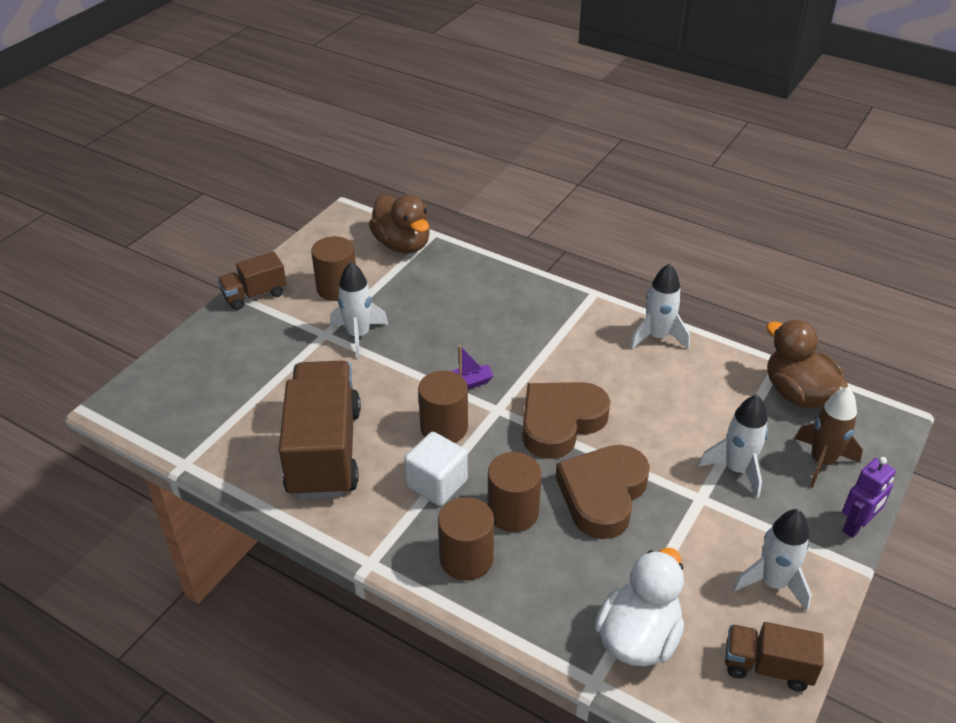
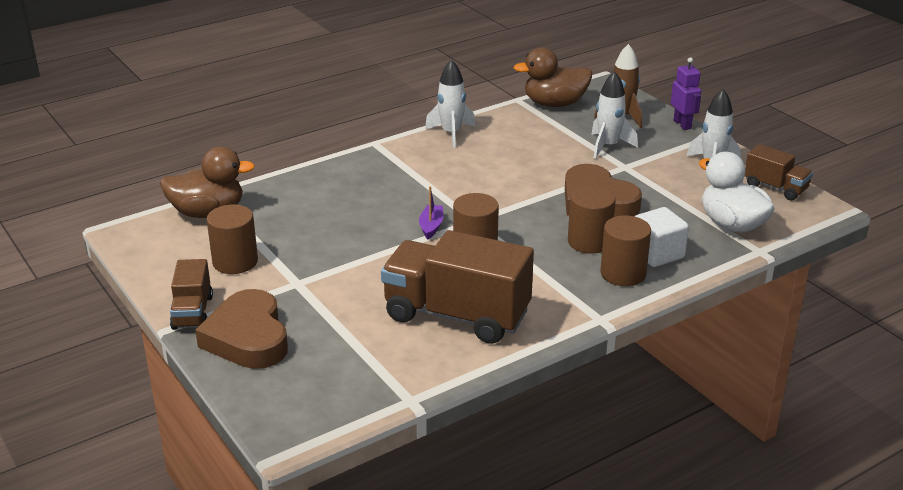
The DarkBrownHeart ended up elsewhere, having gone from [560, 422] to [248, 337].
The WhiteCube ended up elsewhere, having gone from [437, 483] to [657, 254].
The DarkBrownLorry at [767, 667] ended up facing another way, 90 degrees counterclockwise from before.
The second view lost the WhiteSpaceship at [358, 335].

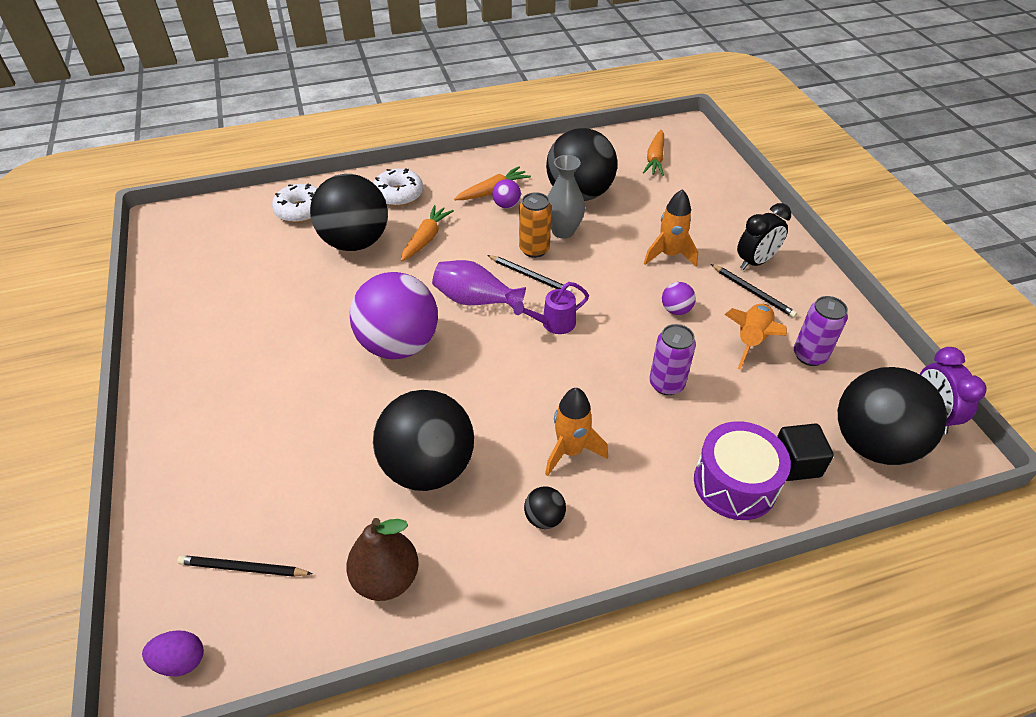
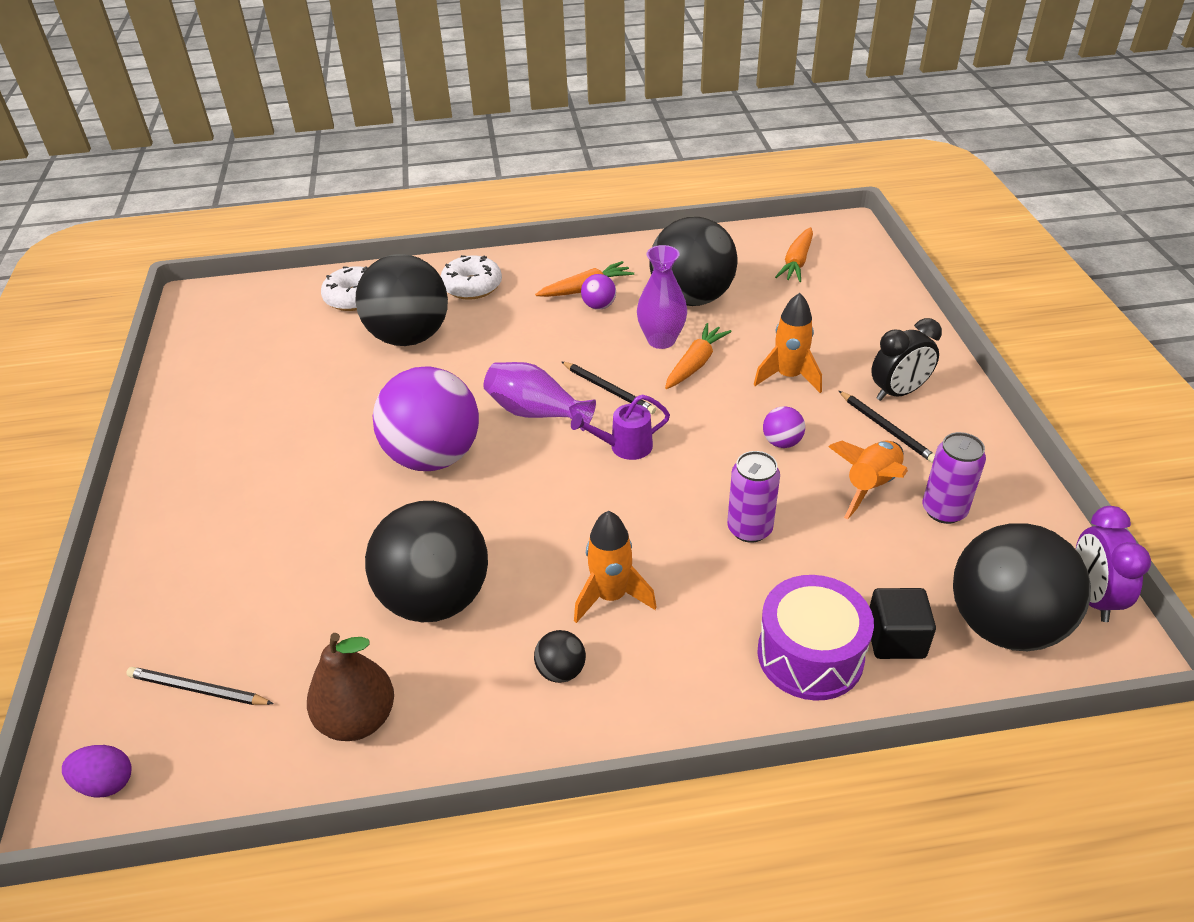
What was the GreyTallVase at [563, 231] turned into the PurpleTallVase at [661, 340].
The OrangeColouredCarrot ended up elsewhere, having gone from [426, 238] to [695, 363].
The second view lost the OrangeColouredCan at [534, 249].

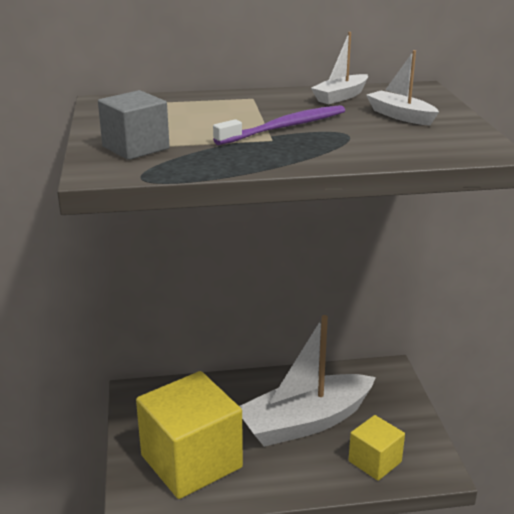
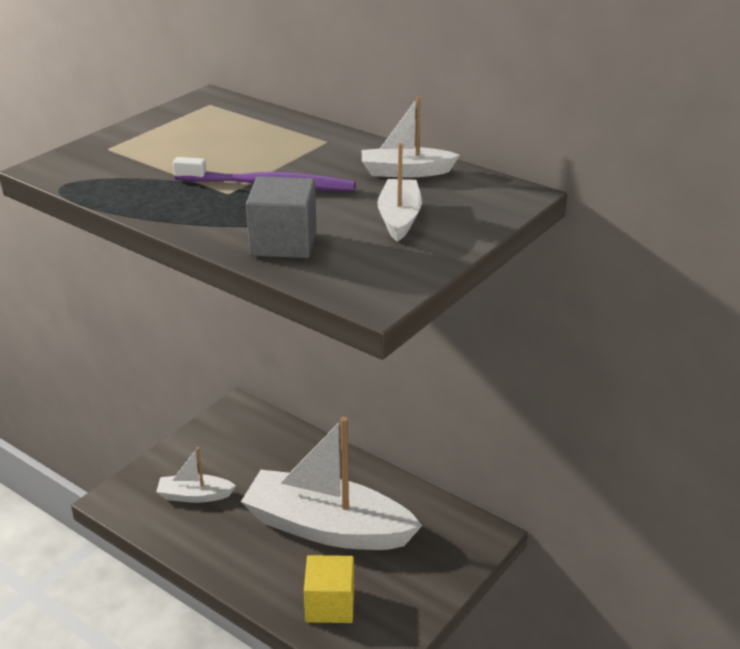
Where the BrightYellowCube stood at [191, 461], the WhiteSailboat came to stand at [194, 495].
The GreyCube ended up elsewhere, having gone from [135, 148] to [283, 243].

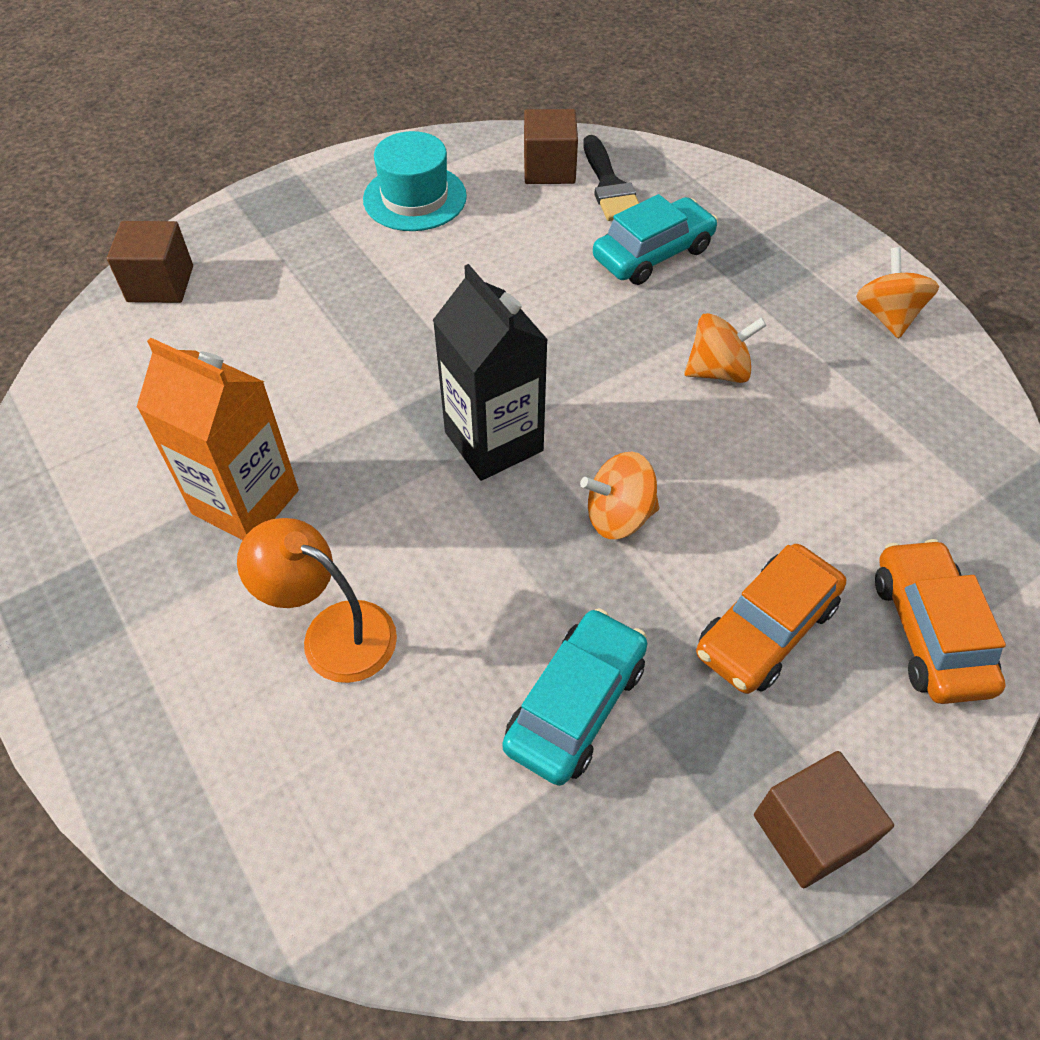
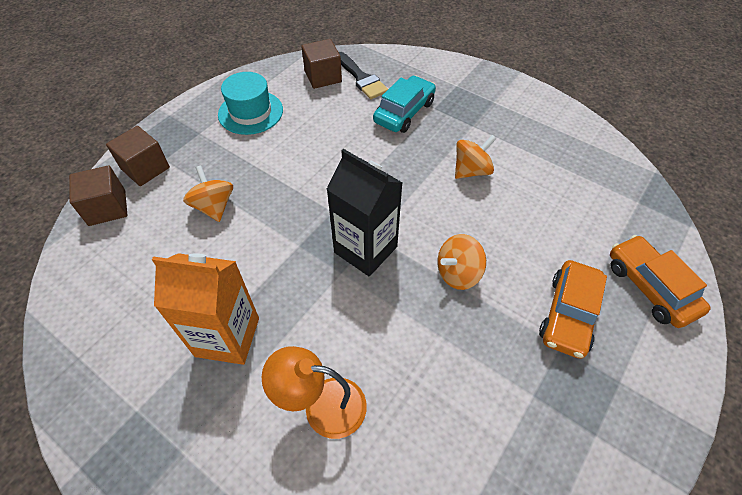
The DarkBrownCube ended up elsewhere, having gone from [809, 832] to [145, 168].
The OrangeColouredWhirligig ended up elsewhere, having gone from [887, 316] to [214, 206].
The second view lost the TurquoiseAutomobile at [575, 705].

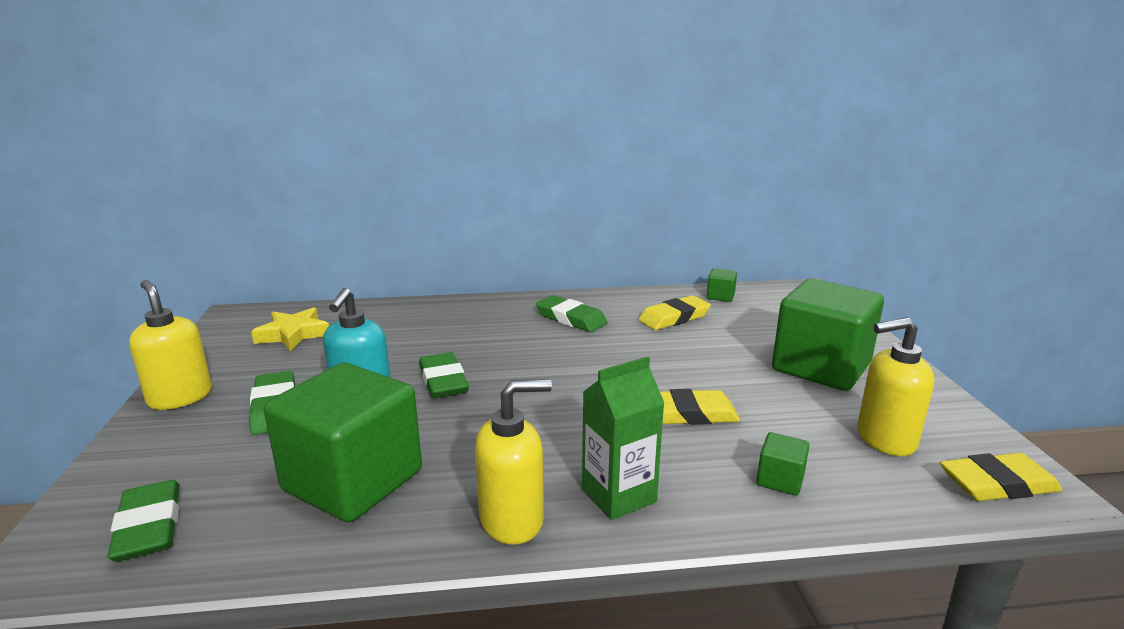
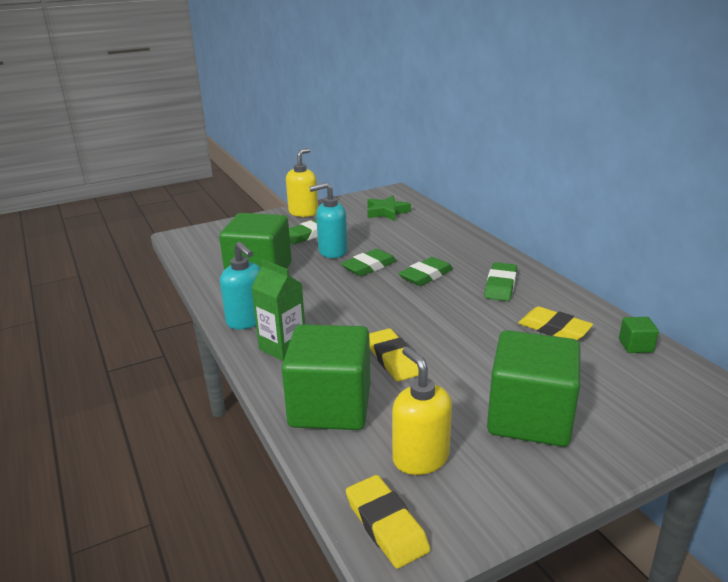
What was the BrightYellowSoapDispenser at [512, 520] turned into the TurquoiseSoapDispenser at [247, 320].
The size of the EmeraldCube at [780, 480] changed by a factor of 2.48.
What was the BrightYellowStarShape at [293, 334] turned into the EmeraldStarShape at [386, 212].
The EmeraldEraser ended up elsewhere, having gone from [149, 526] to [426, 275].

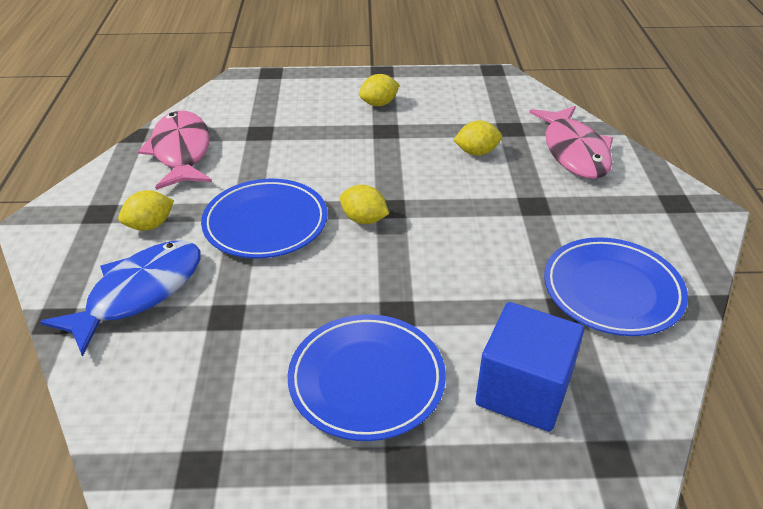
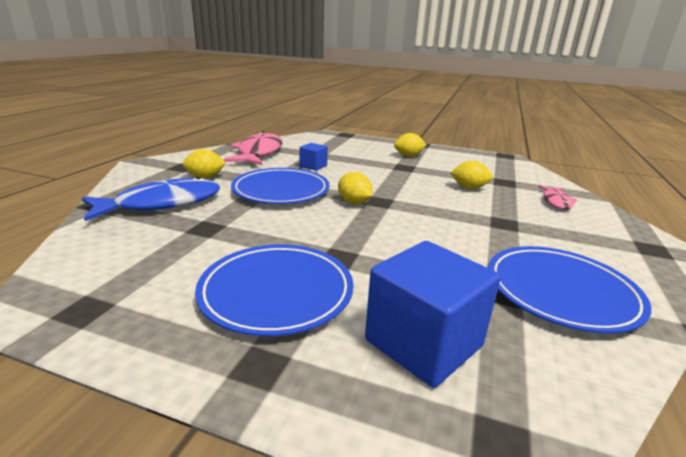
The second view gained the RoyalBlueCube at [313, 166].
The size of the PinkToyFish at [574, 152] changed by a factor of 0.53.

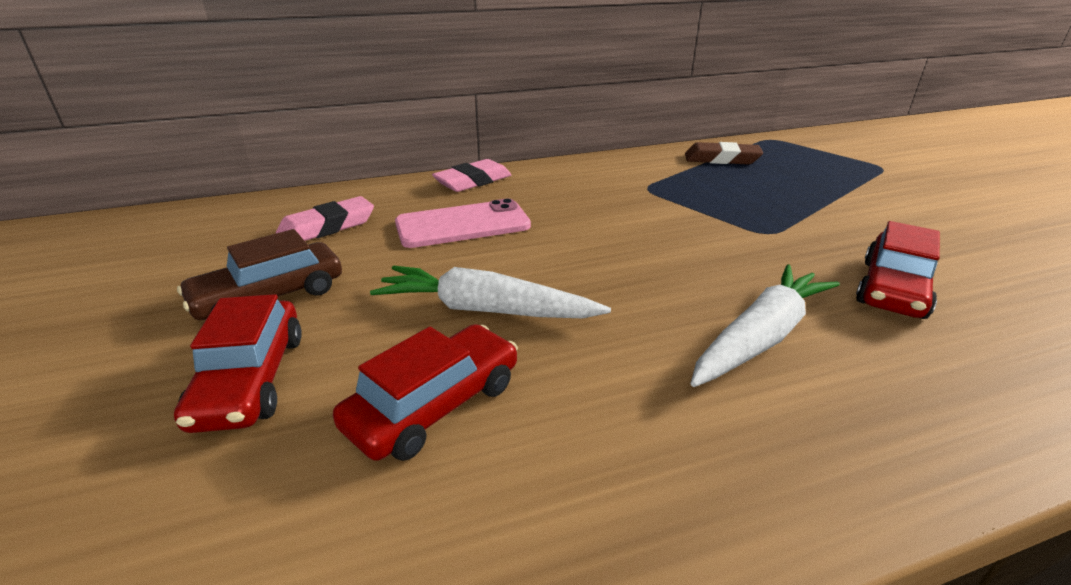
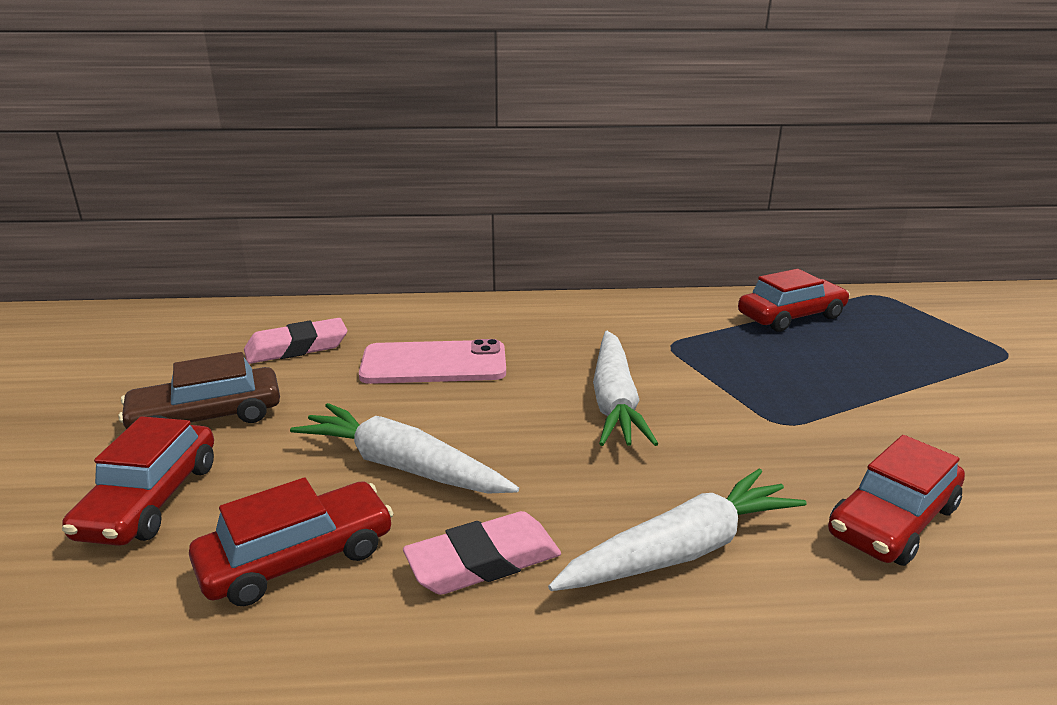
The PinkEraser ended up elsewhere, having gone from [473, 181] to [483, 561].
The second view gained the WhiteCarrot at [614, 401].
Where the DarkBrownEraser stood at [721, 159], the RedAutomobile came to stand at [791, 316].

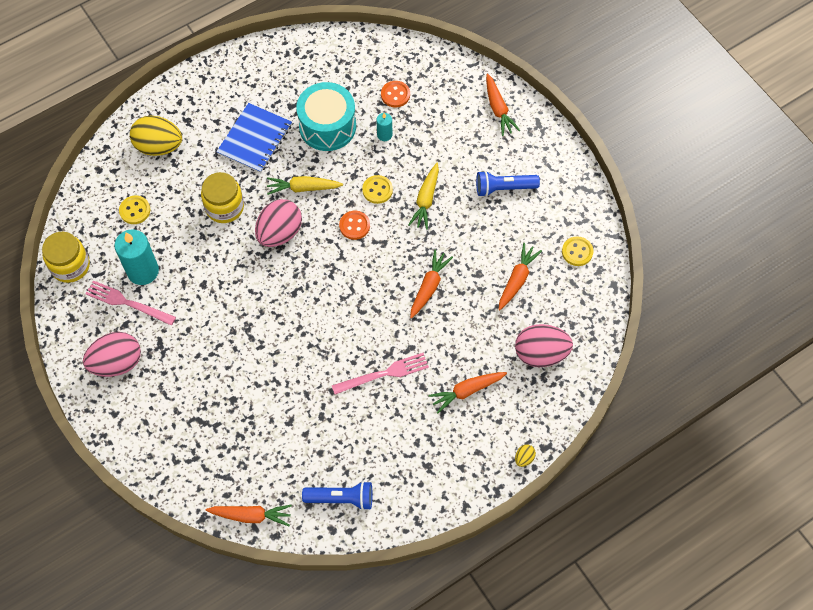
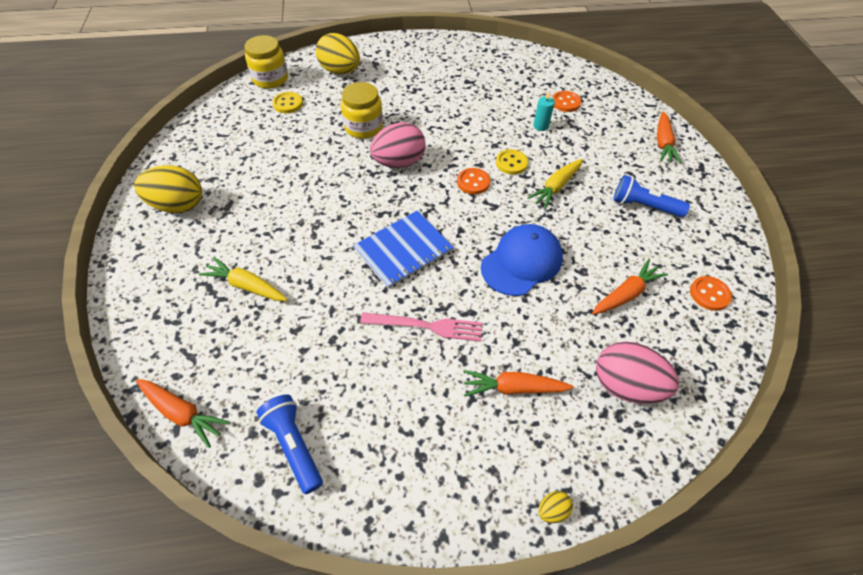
What was the PinkToyEgg at [117, 363] turned into the BrightYellowToyEgg at [178, 205].
The BrightYellowCarrot ended up elsewhere, having gone from [303, 188] to [247, 286].
The BrightYellowJar ended up elsewhere, having gone from [70, 266] to [270, 79].
The RoyalBluePocketTorch at [341, 498] ended up facing another way, 150 degrees counterclockwise from before.
The RoyalBlueNotepad ended up elsewhere, having gone from [255, 139] to [403, 250].
Where the OrangeColouredCarrot stood at [429, 287], the RoyalBlueCap came to stand at [521, 262].
What was the BrightYellowShirtButton at [577, 252] turned into the OrangeColouredShirtButton at [709, 294].
The second view lost the PinkDinnerFork at [128, 303].
The second view lost the TurquoiseCandle at [143, 271].
The second view lost the TurquoiseToyDrum at [327, 126].

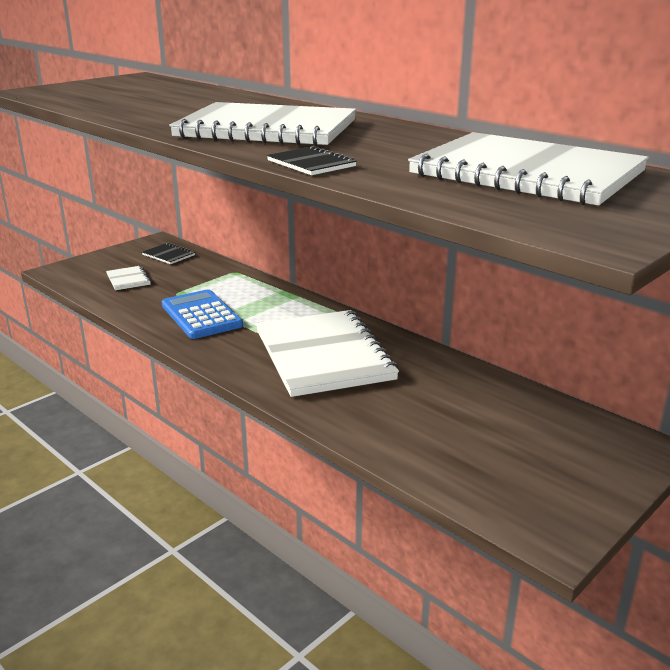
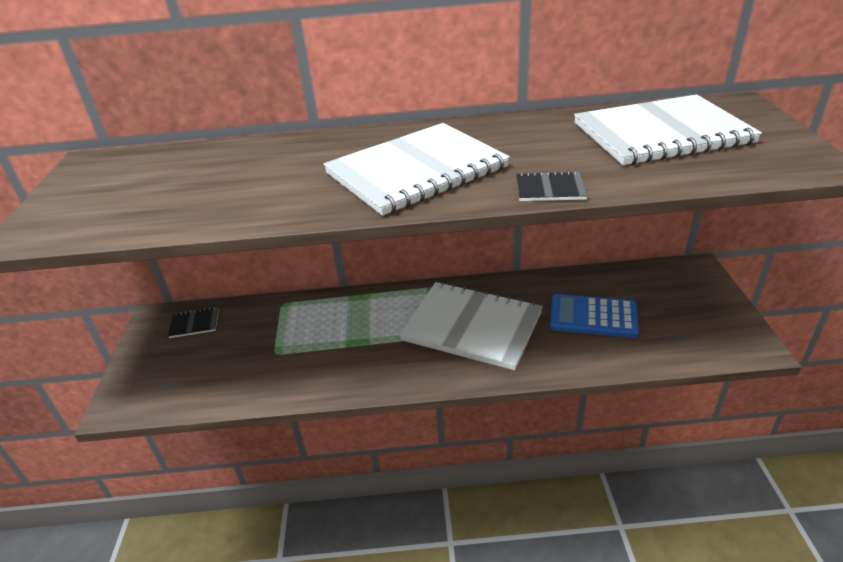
The RoyalBluePocketCalculator ended up elsewhere, having gone from [201, 315] to [593, 317].
The second view lost the WhiteNotepad at [128, 279].

